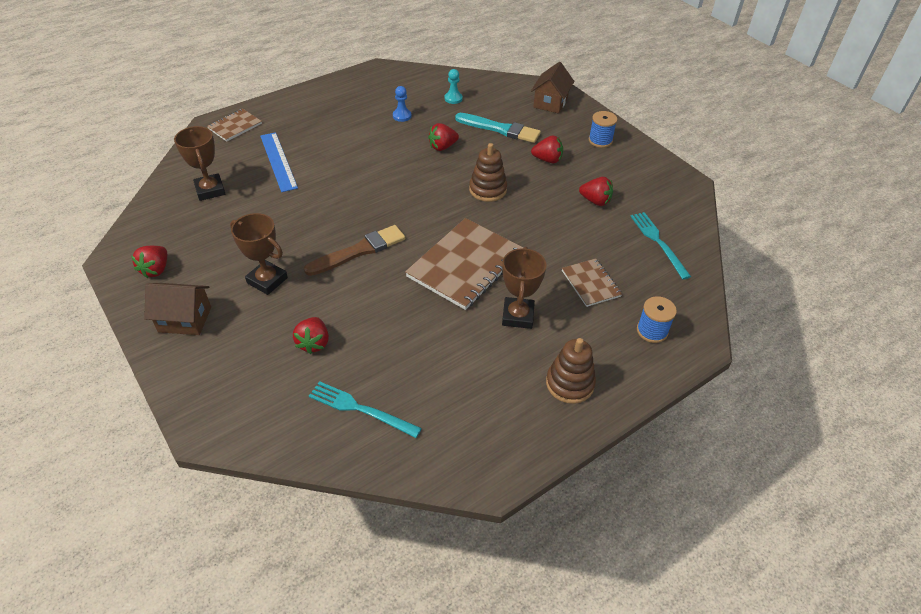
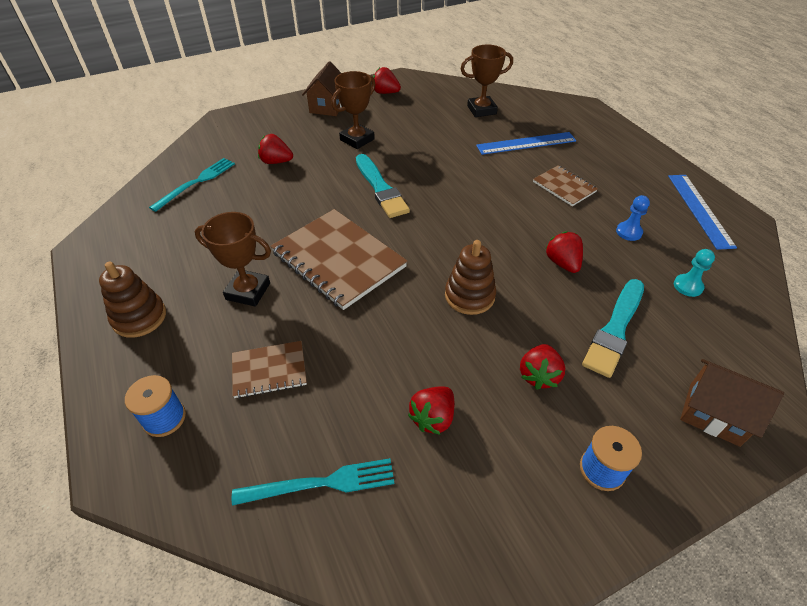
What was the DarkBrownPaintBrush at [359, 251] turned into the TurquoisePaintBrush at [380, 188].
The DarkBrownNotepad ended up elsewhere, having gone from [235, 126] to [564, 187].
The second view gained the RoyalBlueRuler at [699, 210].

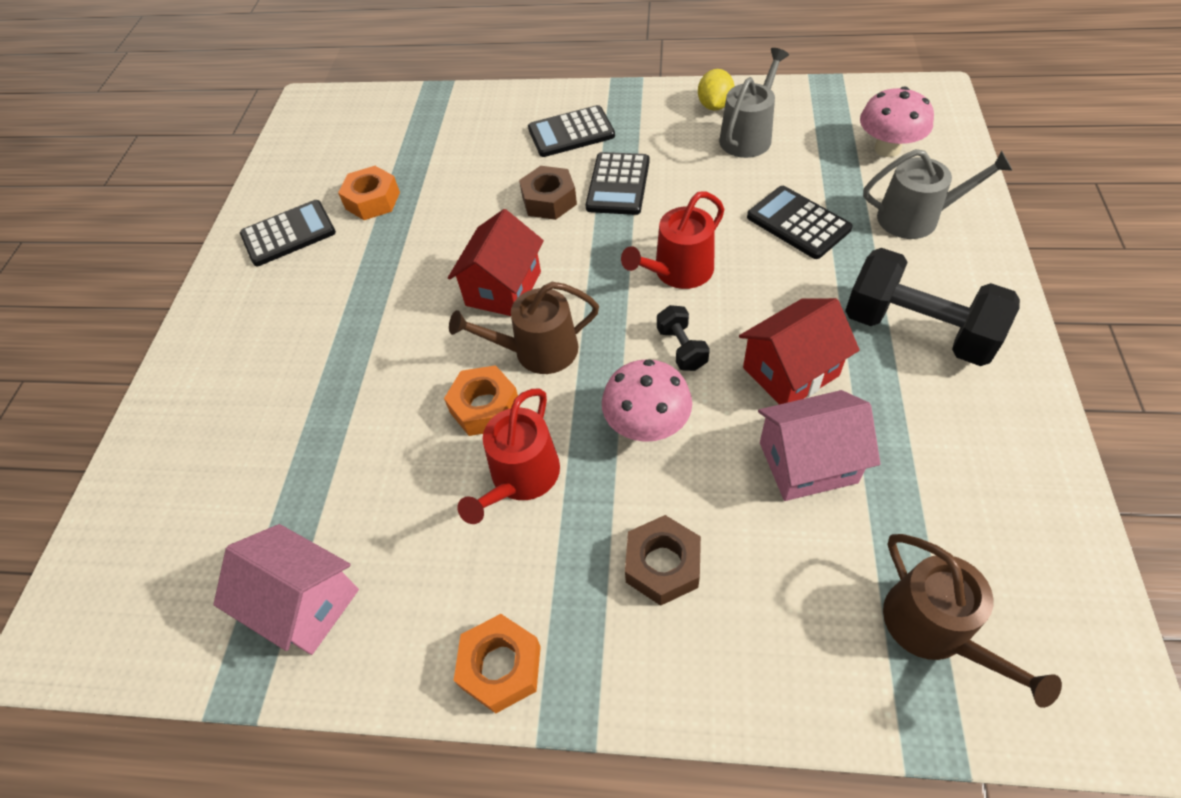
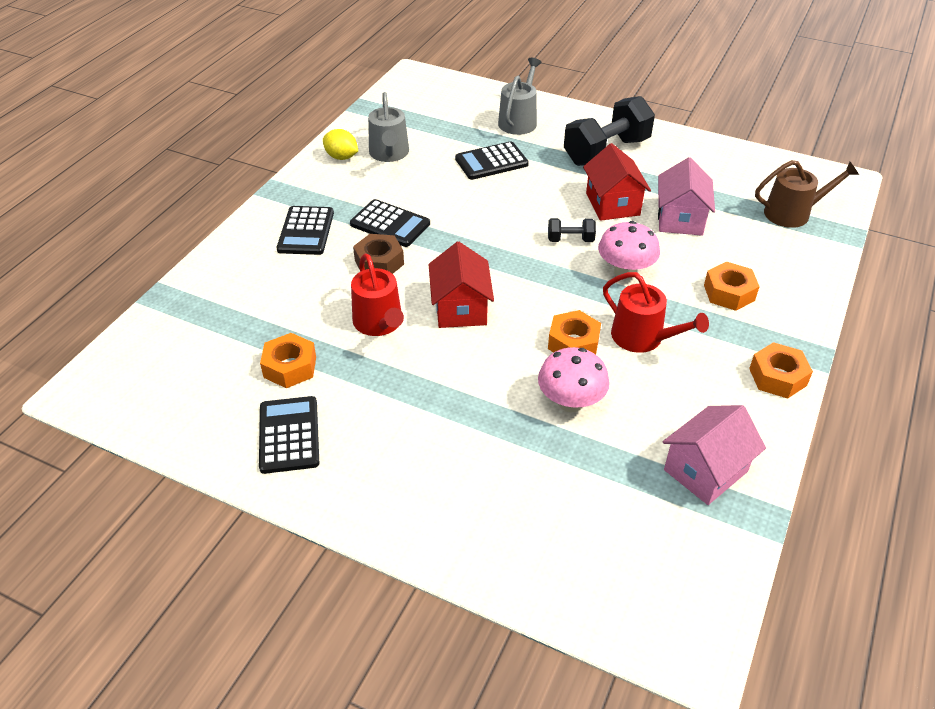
The RedSprinklingCan ended up elsewhere, having gone from [678, 271] to [379, 323].
The GreySprinklingCan at [748, 136] ended up facing another way, 150 degrees counterclockwise from before.
The RedCottage at [503, 288] ended up facing another way, 45 degrees clockwise from before.
The PinkFungus ended up elsewhere, having gone from [887, 148] to [570, 402].
What was the DarkBrownHexNut at [662, 565] turned into the OrangeColouredHexNut at [729, 293].
The second view lost the DarkBrownSprinklingCan at [538, 351].

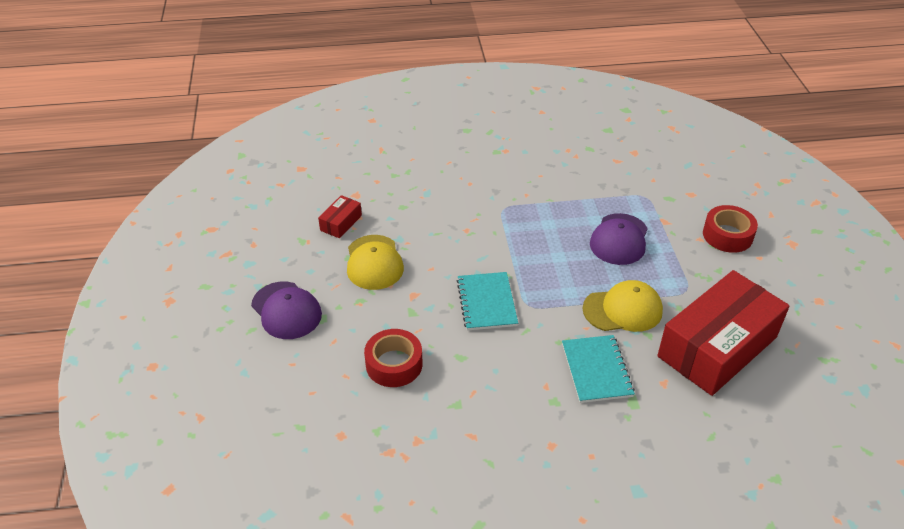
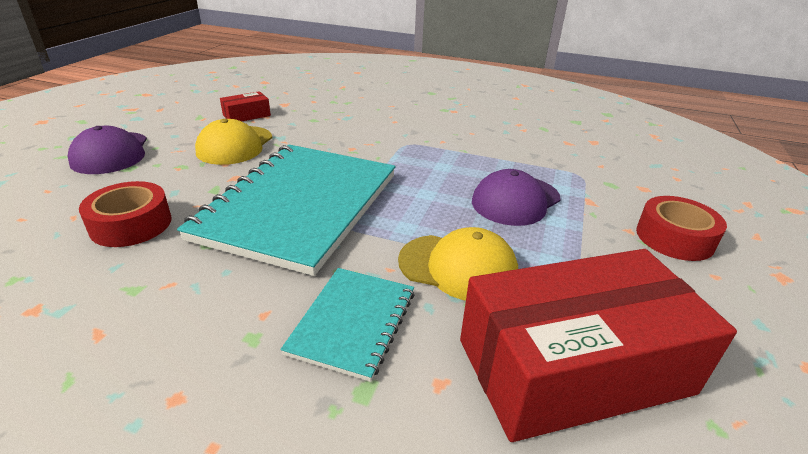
The size of the TurquoiseNotepad at [487, 302] changed by a factor of 2.04.

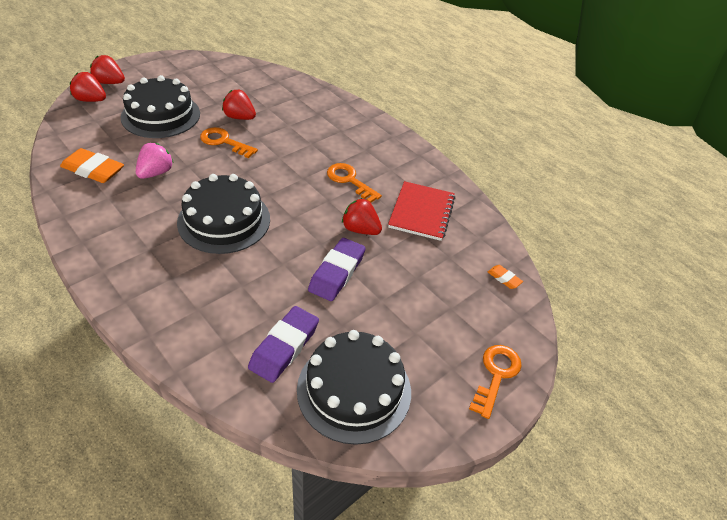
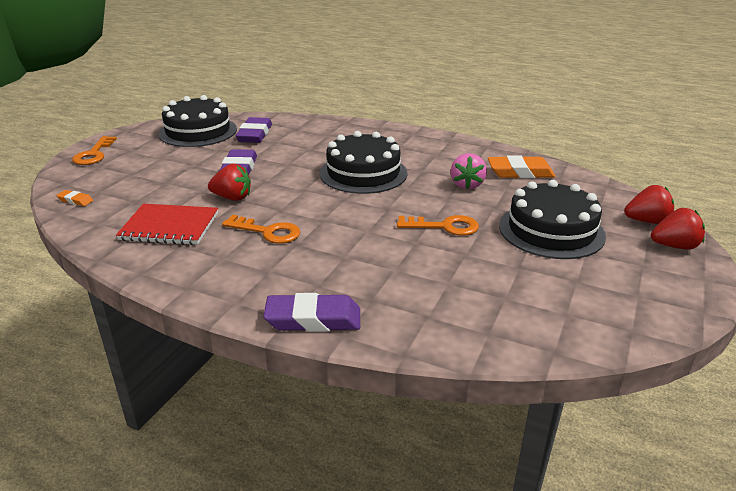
The RedNotepad at [421, 212] ended up facing another way, 75 degrees counterclockwise from before.
The second view gained the PurpleEraser at [313, 319].
The second view lost the RedBerry at [239, 117].

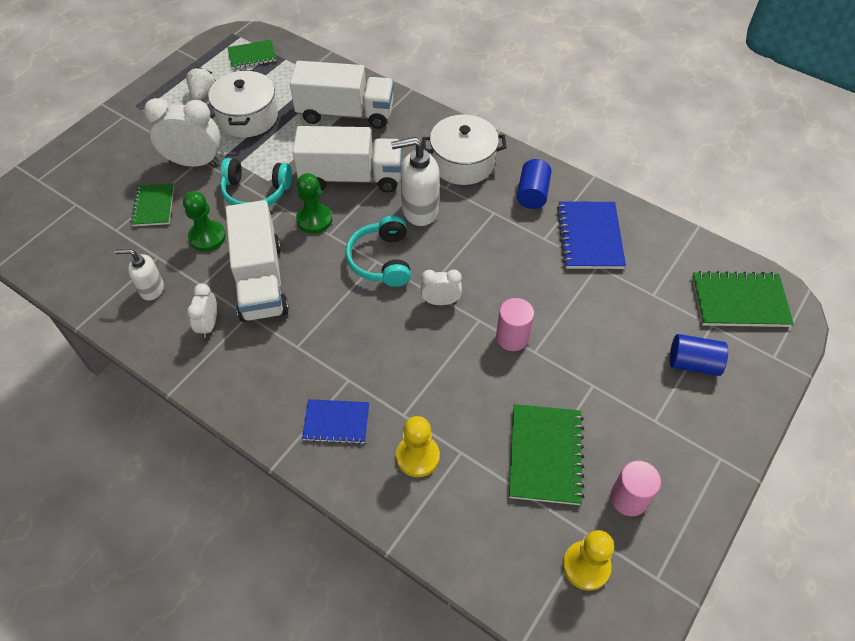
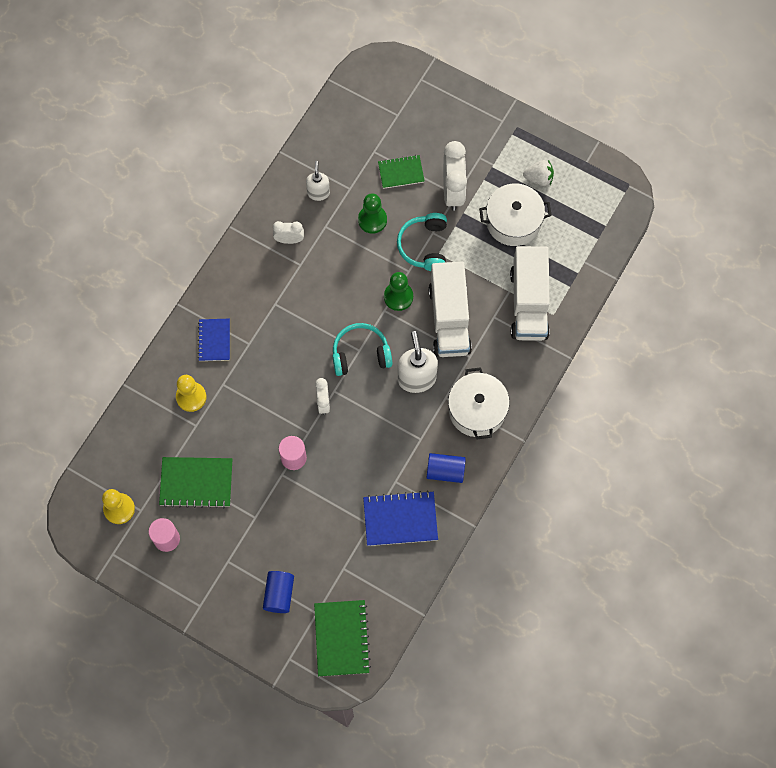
The second view lost the WhiteLorry at [261, 280].
The second view lost the EmeraldNotepad at [252, 56].

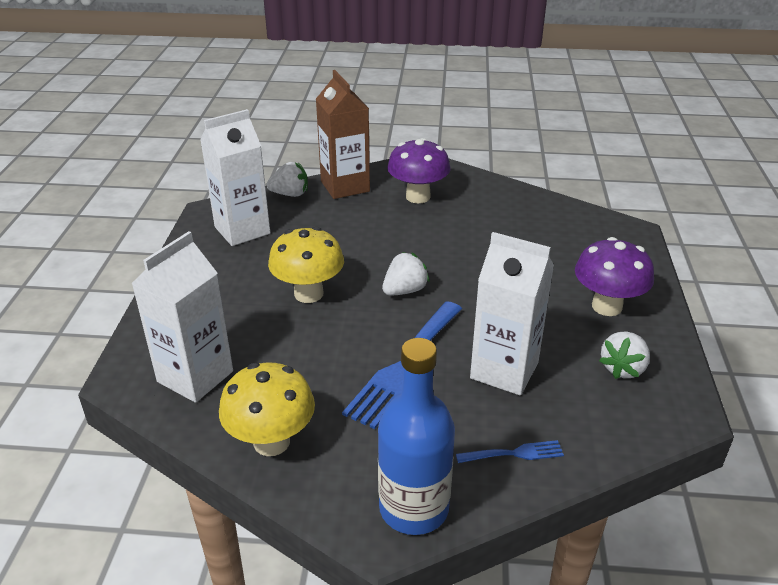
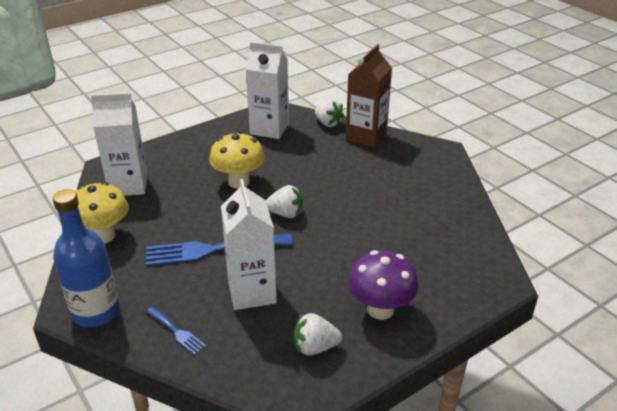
The second view lost the PurpleFungus at [418, 197].

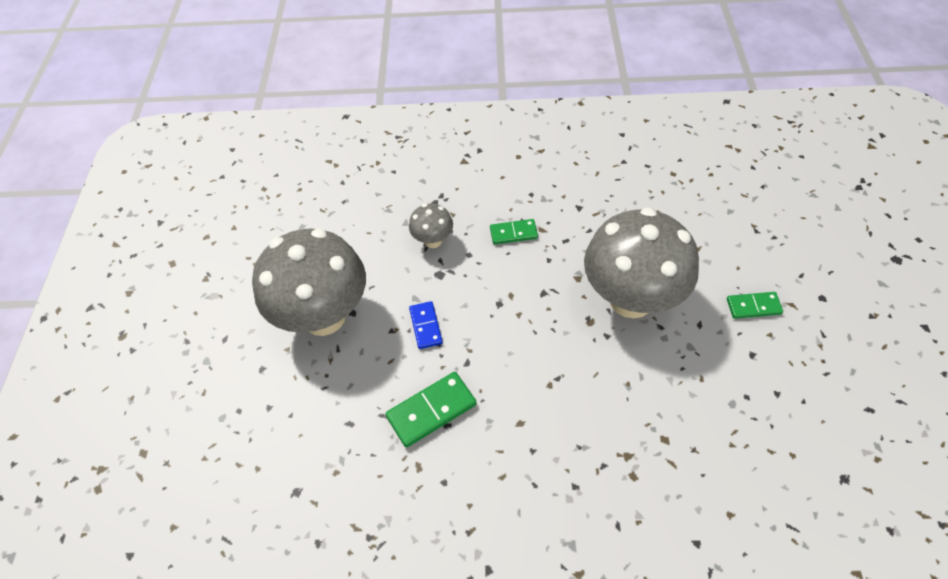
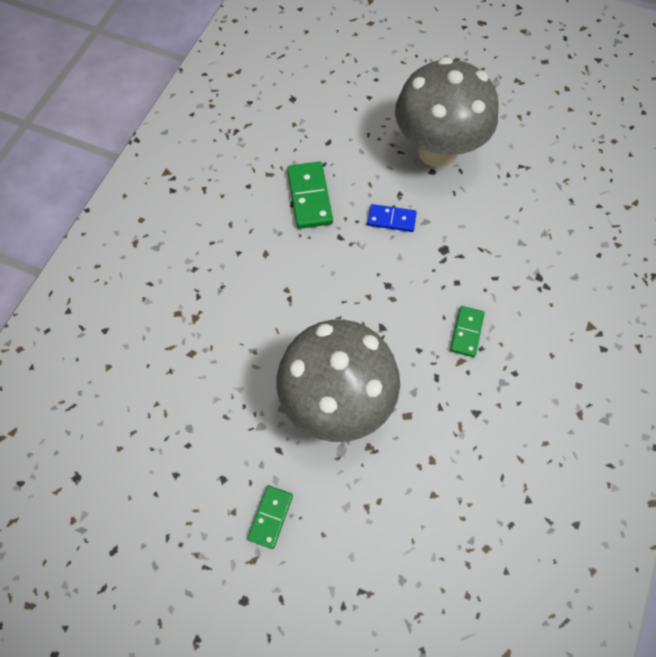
The second view lost the GreyFungus at [433, 240].

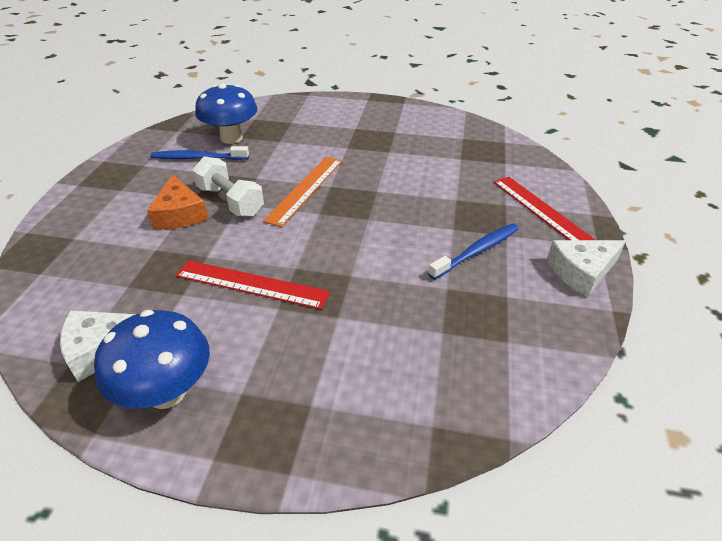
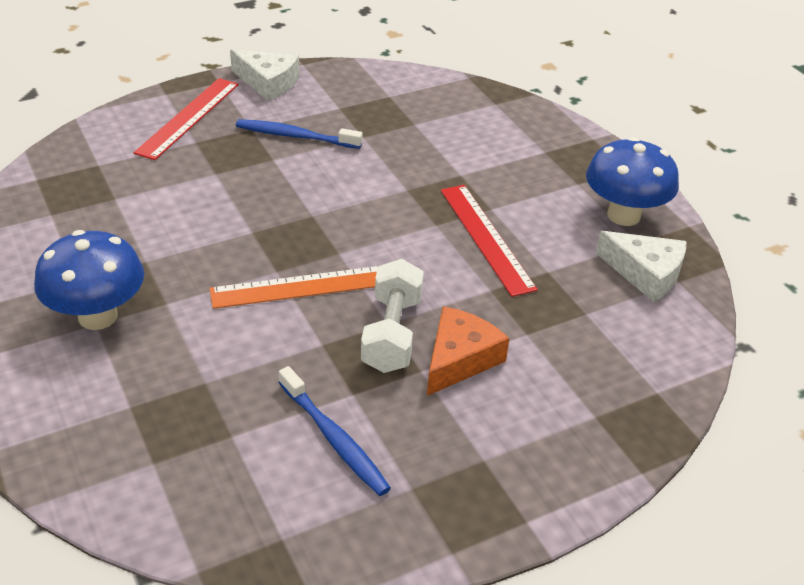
The RoyalBlueFungus ended up elsewhere, having gone from [231, 138] to [98, 316].

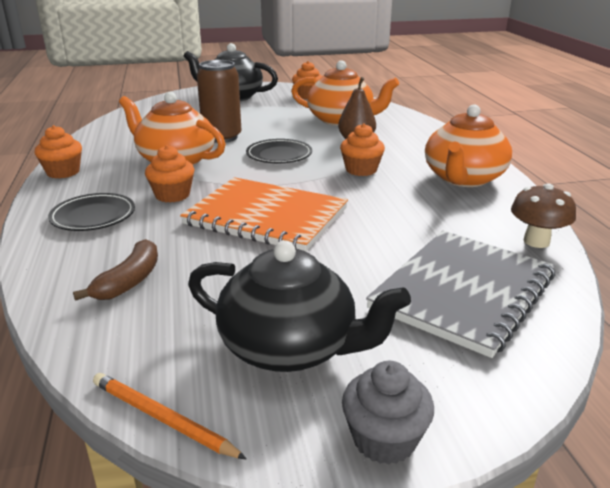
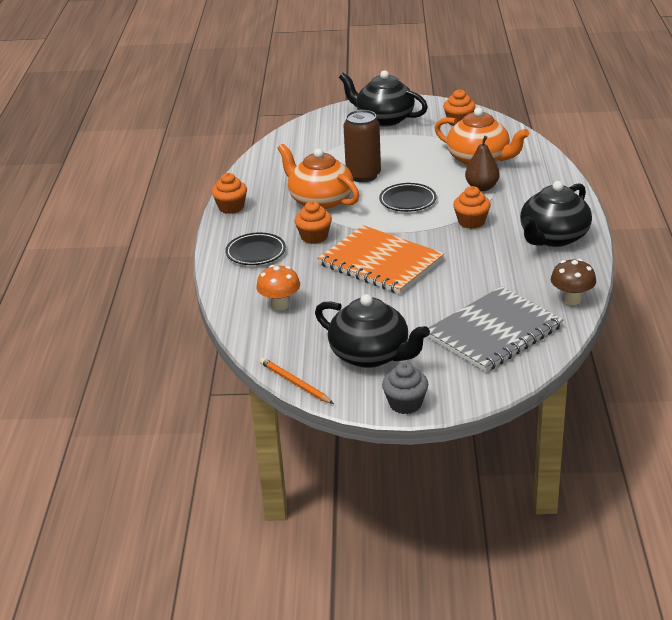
Where the DarkBrownToyBanana stood at [129, 281], the OrangeColouredFungus came to stand at [280, 305].
What was the OrangeColouredChinaTeapot at [463, 179] turned into the BlackChinaTeapot at [553, 238].

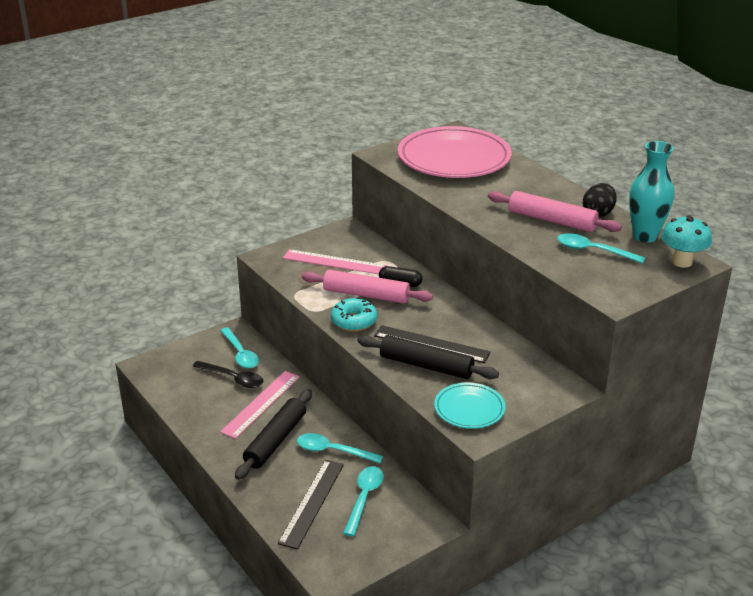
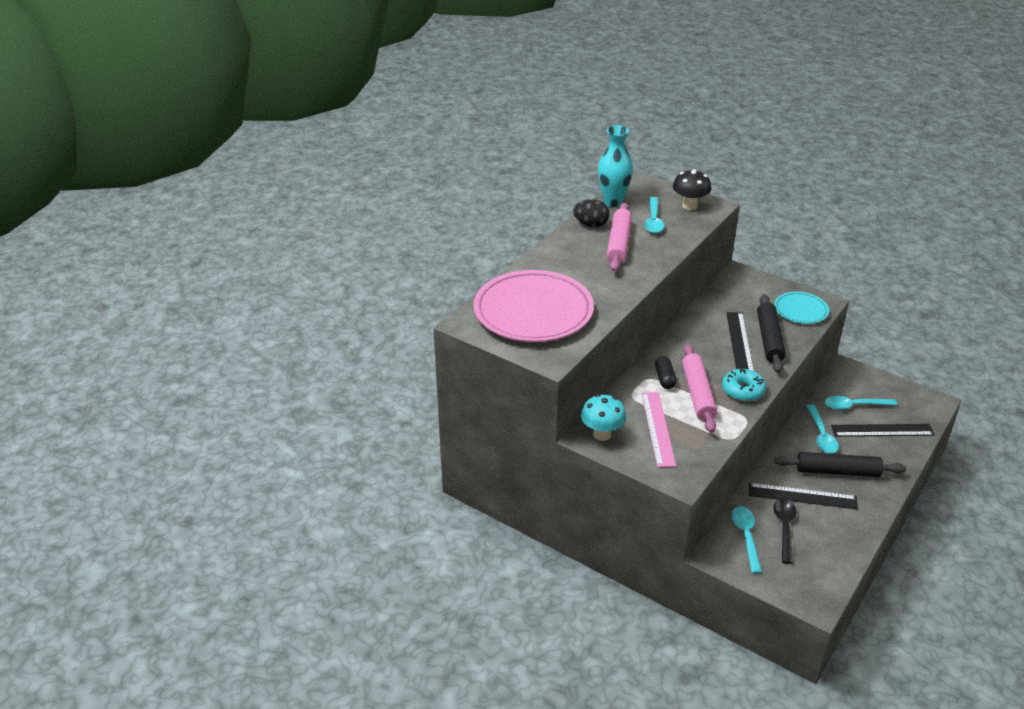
The TurquoiseFungus ended up elsewhere, having gone from [682, 262] to [602, 434].
The second view gained the BlackFungus at [689, 206].
The TurquoiseTablespoon at [240, 354] ended up facing another way, 45 degrees counterclockwise from before.
What was the PinkRuler at [261, 404] turned into the BlackRuler at [802, 496].

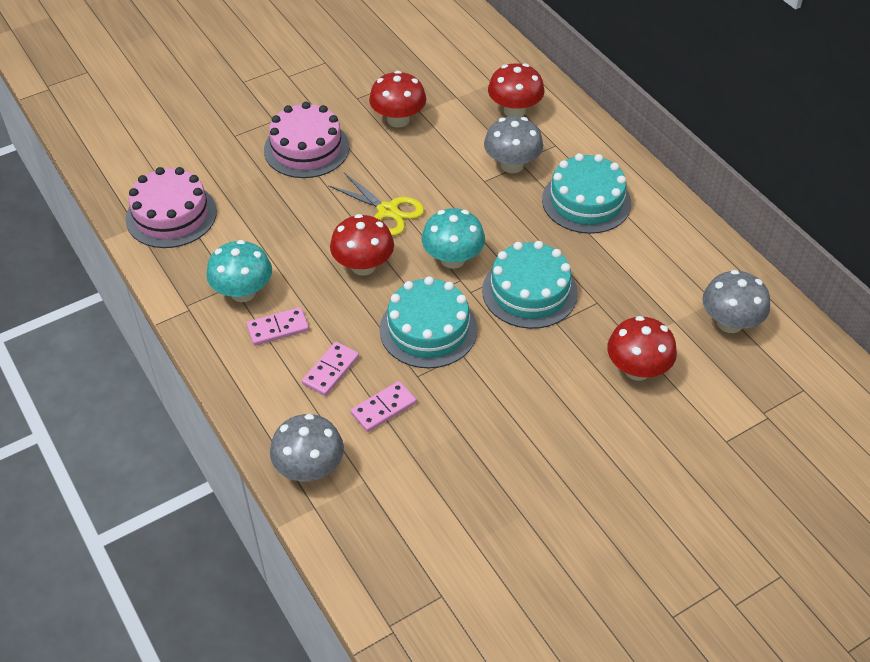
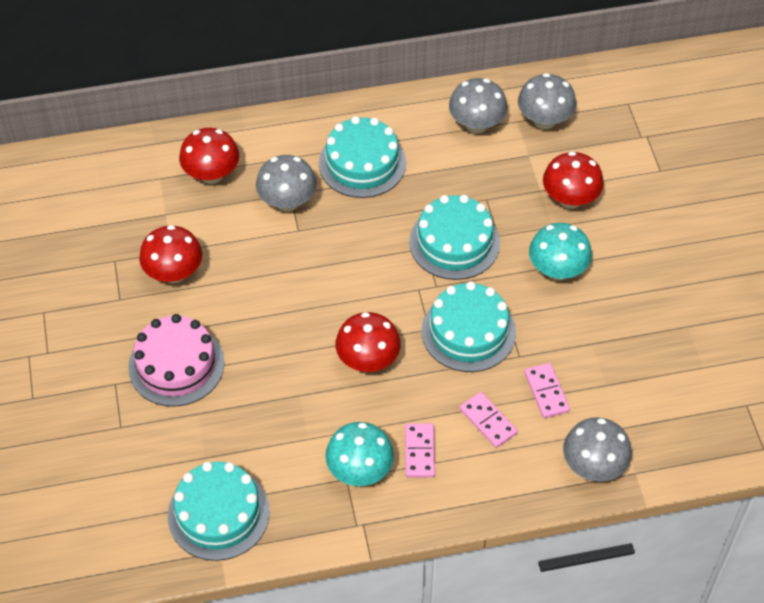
What was the PinkCake at [171, 215] turned into the TurquoiseCake at [218, 513].
The second view gained the GreyFungus at [476, 124].
The TurquoiseFungus ended up elsewhere, having gone from [452, 259] to [557, 270].
The second view lost the BrightYellowShears at [387, 211].

